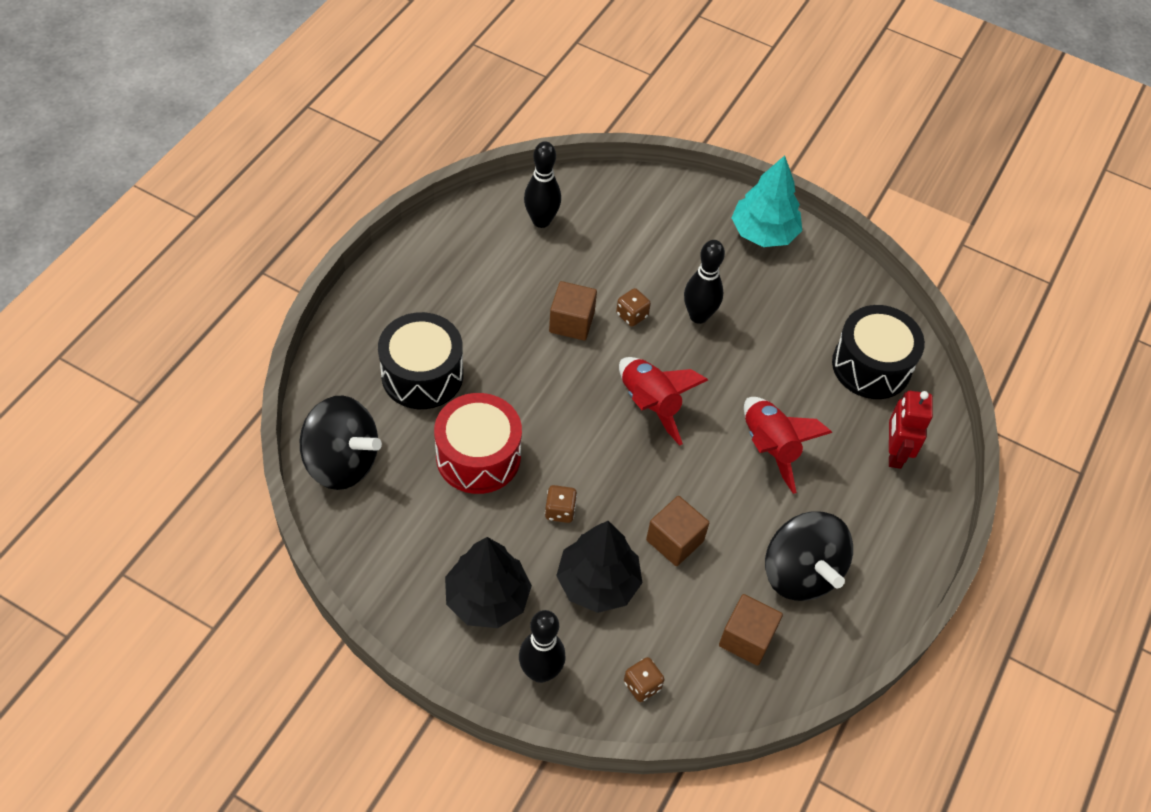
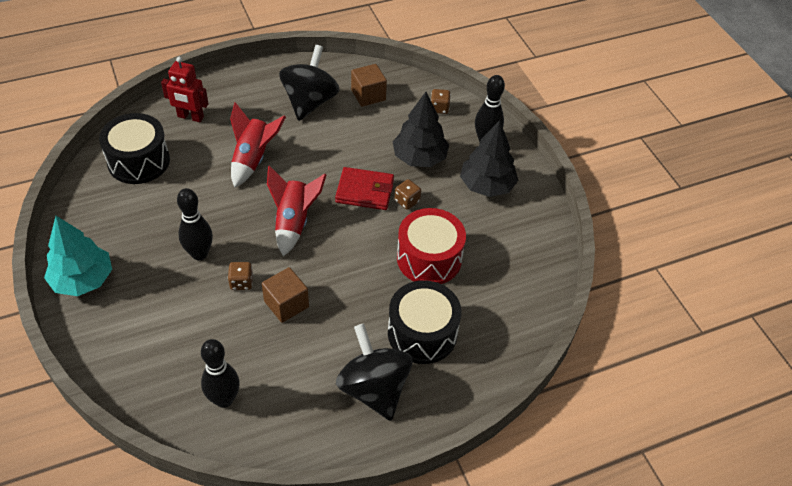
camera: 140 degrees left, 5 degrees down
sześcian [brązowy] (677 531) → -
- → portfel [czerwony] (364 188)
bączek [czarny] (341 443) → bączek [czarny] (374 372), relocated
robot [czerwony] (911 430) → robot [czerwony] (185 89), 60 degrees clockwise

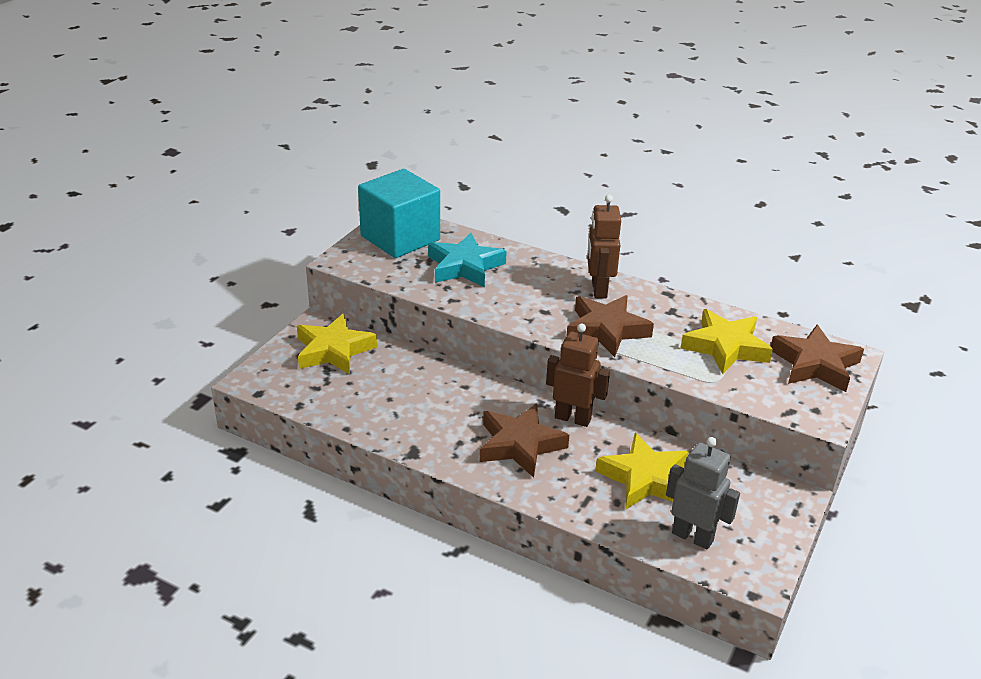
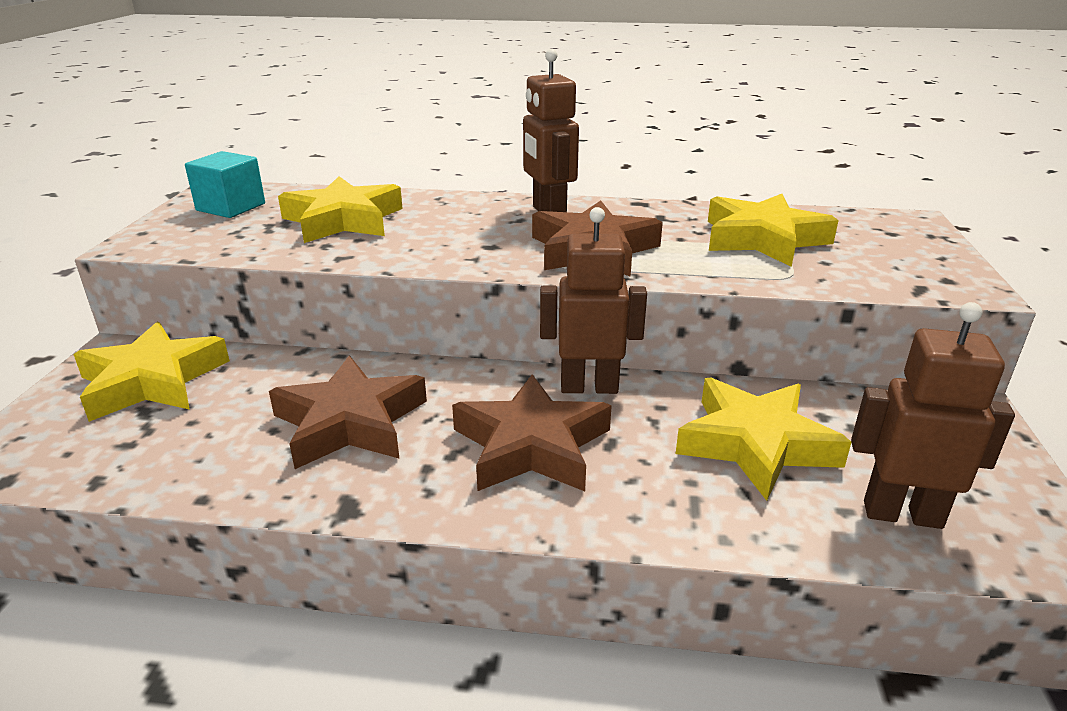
camera: 20 degrees left, 5 degrees down
gwiazda [brązowy] (817 358) → gwiazda [brązowy] (348 412), relocated
gwiazda [turkusowy] (467 260) → gwiazda [żółty] (340 209)
robot [szary] (703 493) → robot [brązowy] (933 415)
sześcian [turkusowy] (399 213) → sześcian [turkusowy] (225 184), x0.55

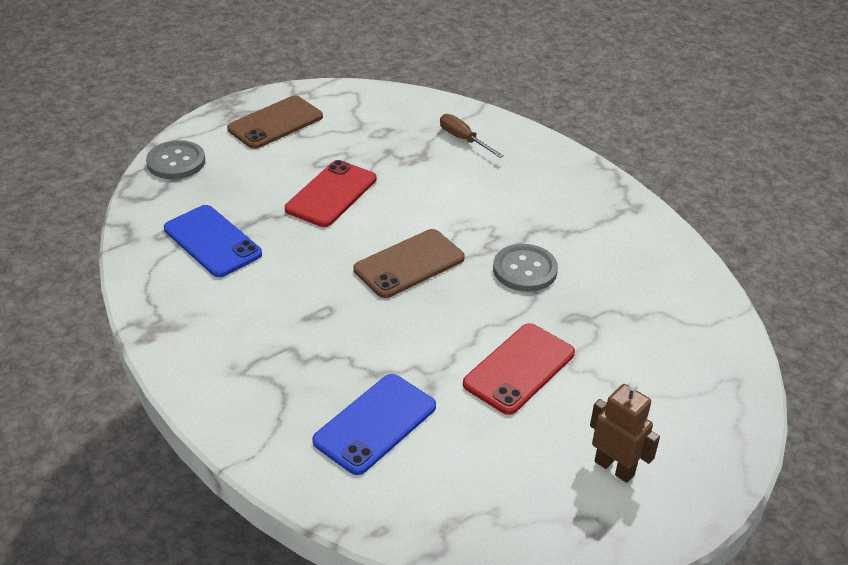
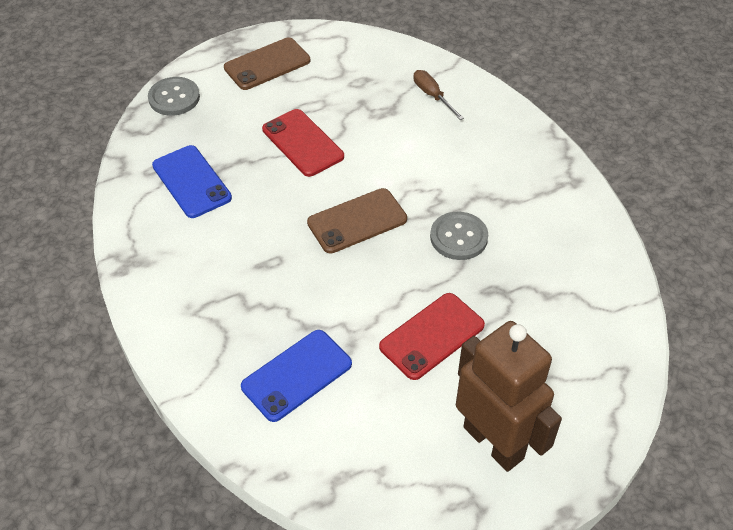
camera: 10 degrees right, 10 degrees up
telefon [czerwony] (330 193) → telefon [czerwony] (303 143), 75 degrees counterclockwise
robot [brązowy] (625 432) → robot [brązowy] (509 396), x1.87

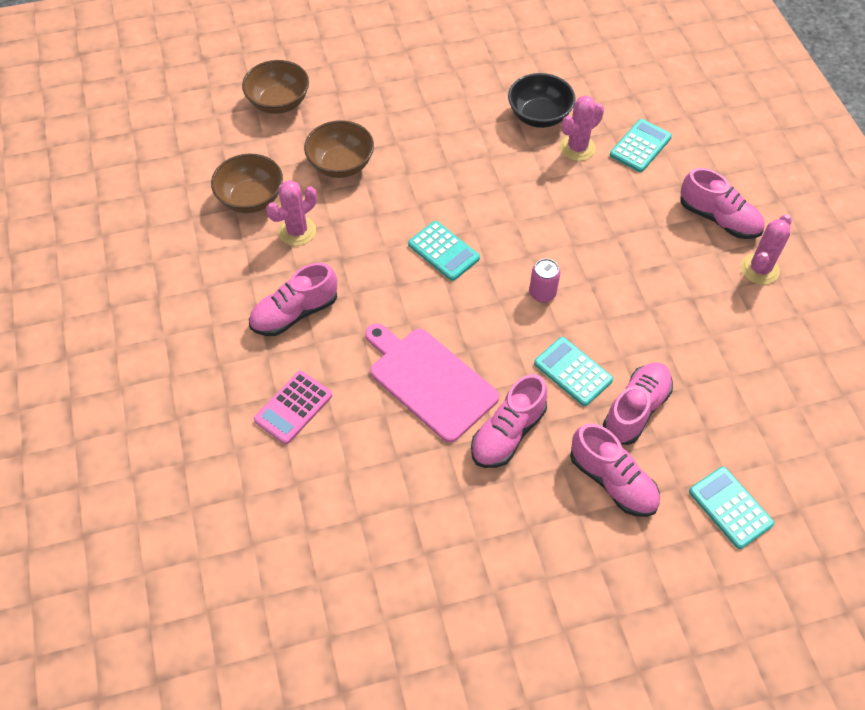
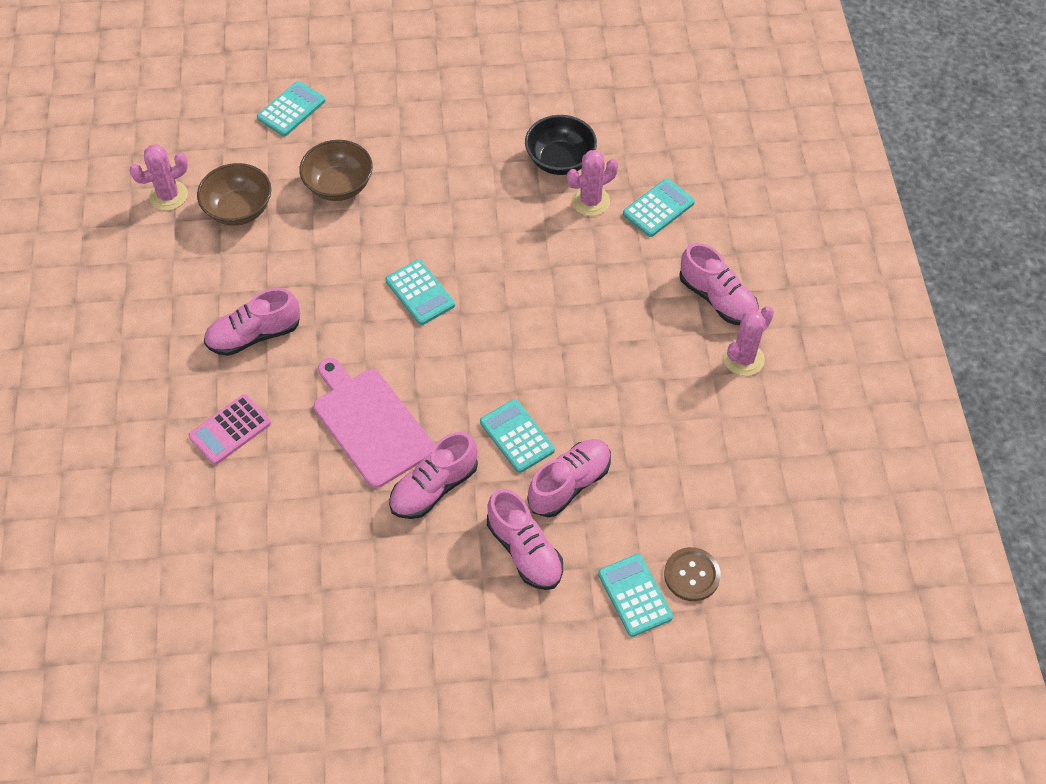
camera: 10 degrees right, 0 degrees up
puszka [różowy] (544 281) → -
- → guzik [brązowy] (692 574)
kaktus [różowy] (291 213) → kaktus [różowy] (158 177), relocated
miska [brązowy] (275 87) → kalkulator [turkusowy] (291 108)

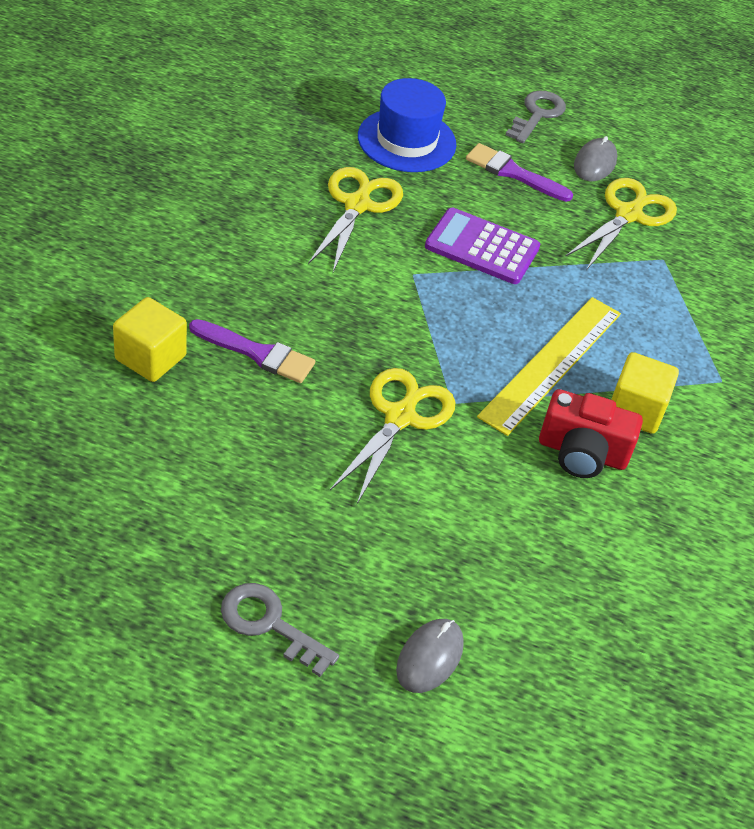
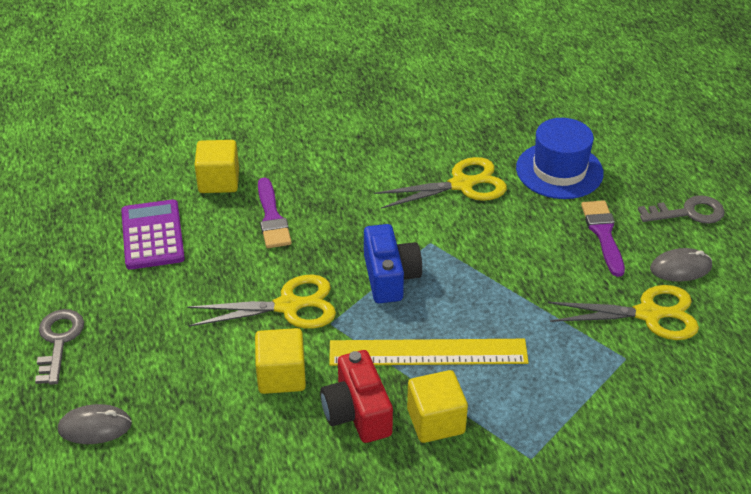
camera: 60 degrees right, 5 degrees down
- → sześcian [żółty] (280 361)
- → aparat fotograficzny [niebieski] (393 263)
kalkulator [fioletowy] (482 246) → kalkulator [fioletowy] (153 234), relocated

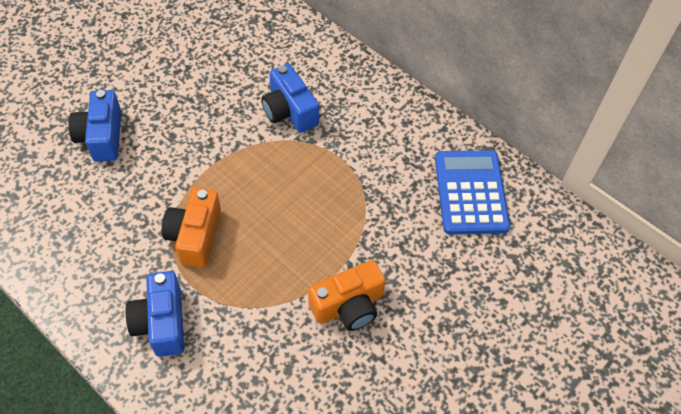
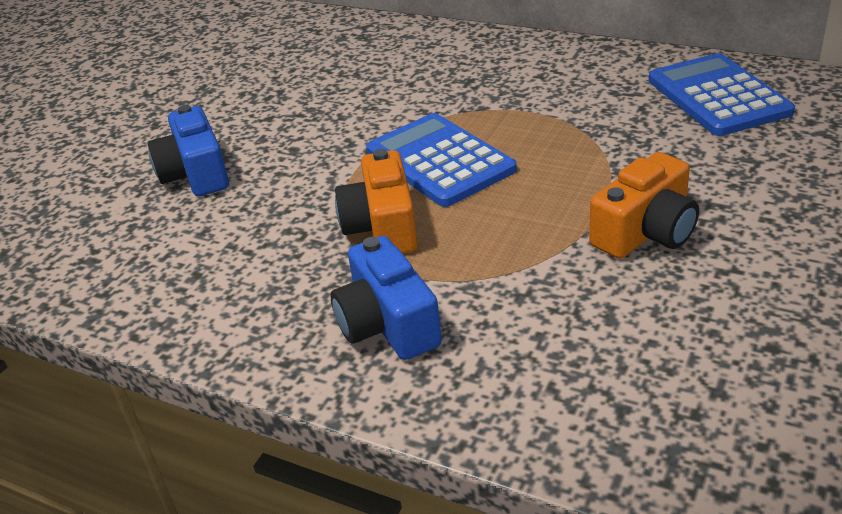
camera: 10 degrees left, 20 degrees down
aparat fotograficzny [niebieski] (290 98) → -
- → kalkulator [niebieski] (441 160)

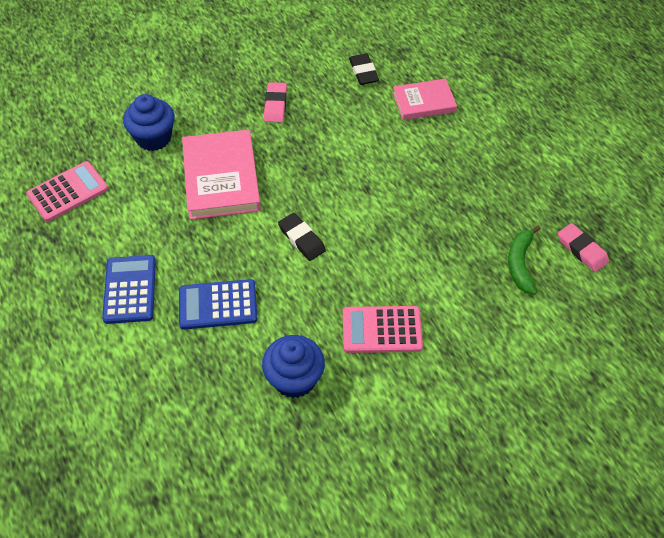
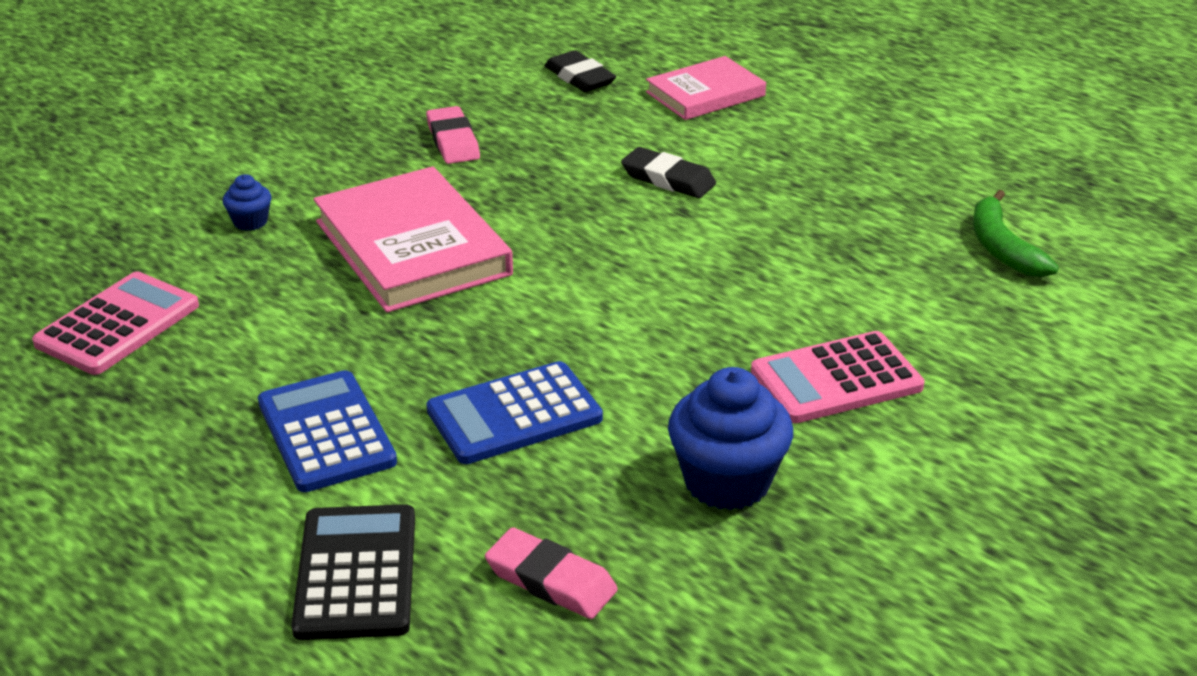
camera: 20 degrees left, 20 degrees down
- → kalkulator [czarny] (353 572)
gumka do mazania [czarny] (302 237) → gumka do mazania [czarny] (668 172), relocated
gumka do mazania [różowy] (583 247) → gumka do mazania [różowy] (551 573), relocated
muffinka [niebieski] (148 122) → muffinka [niebieski] (247 202), x0.49

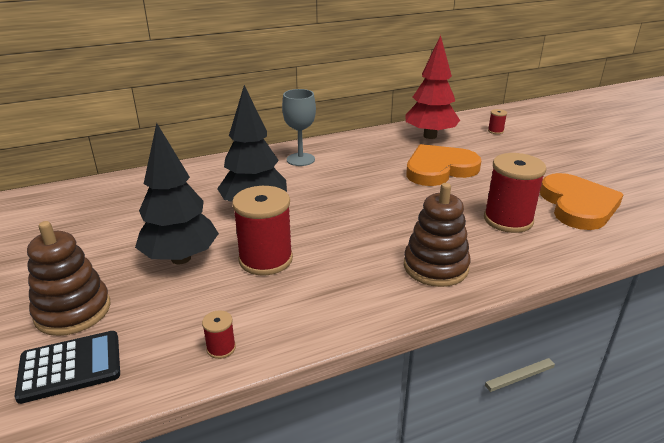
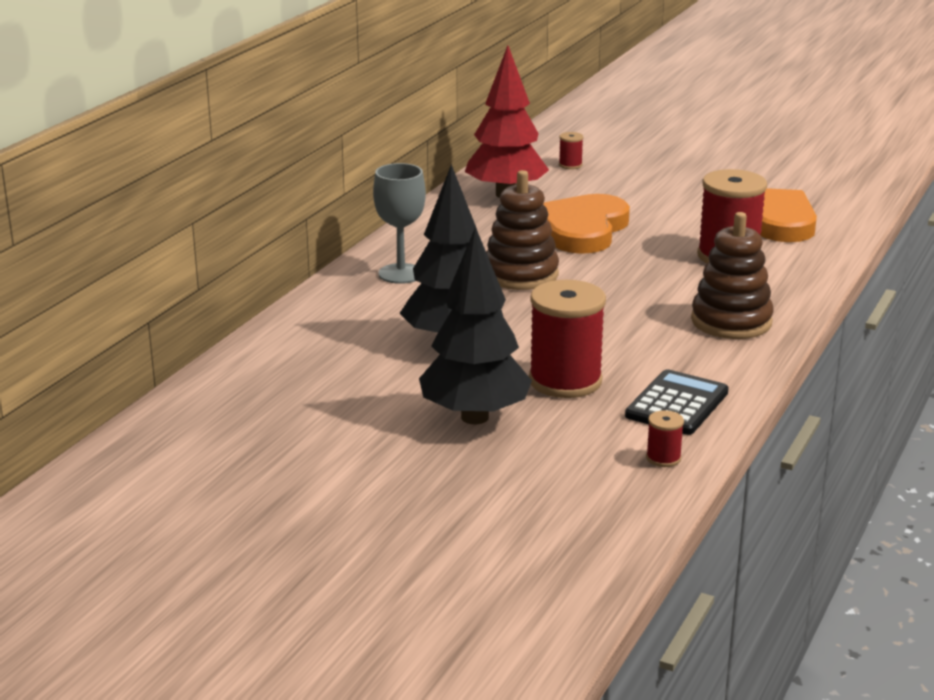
camera: 40 degrees left, 5 degrees down
kalkulator [czarny] (67 367) → kalkulator [czarny] (677 402), relocated
zabawka nakładanka [brązowy] (68 278) → zabawka nakładanka [brązowy] (522 230), relocated

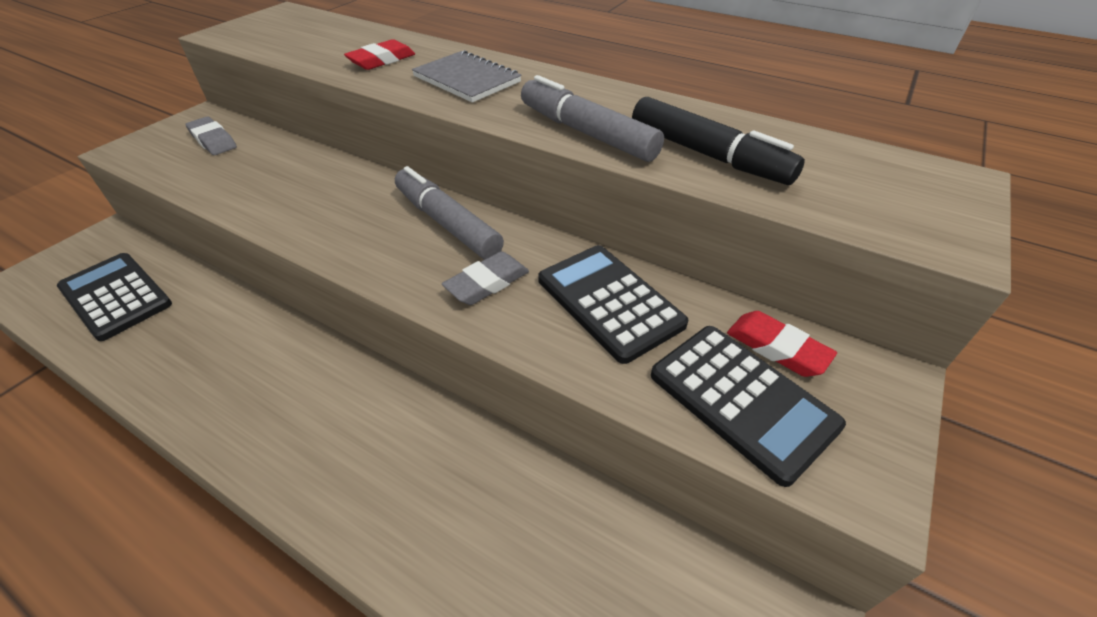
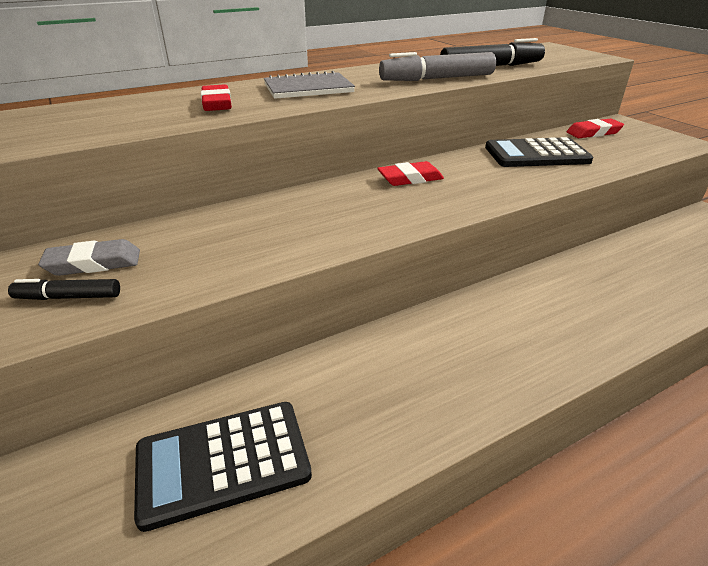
camera: 60 degrees left, 10 degrees down
gumka do mazania [szary] (485 278) → -
kalkulator [czarny] (748 406) → -
- → flamaster [czarny] (64 289)
flamaster [szary] (449 212) → gumka do mazania [czerwony] (410 173)

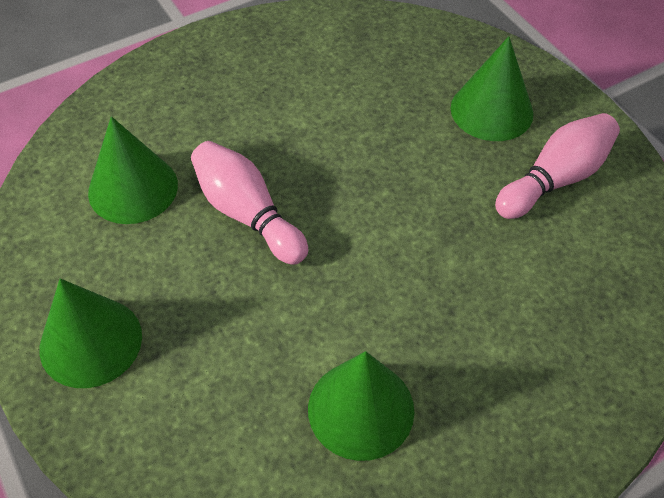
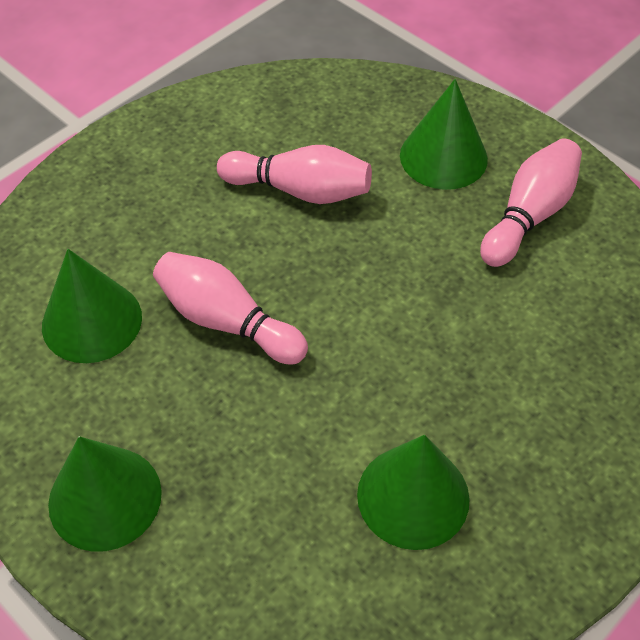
camera: 15 degrees left, 0 degrees up
- → kręgiel [różowy] (294 174)

